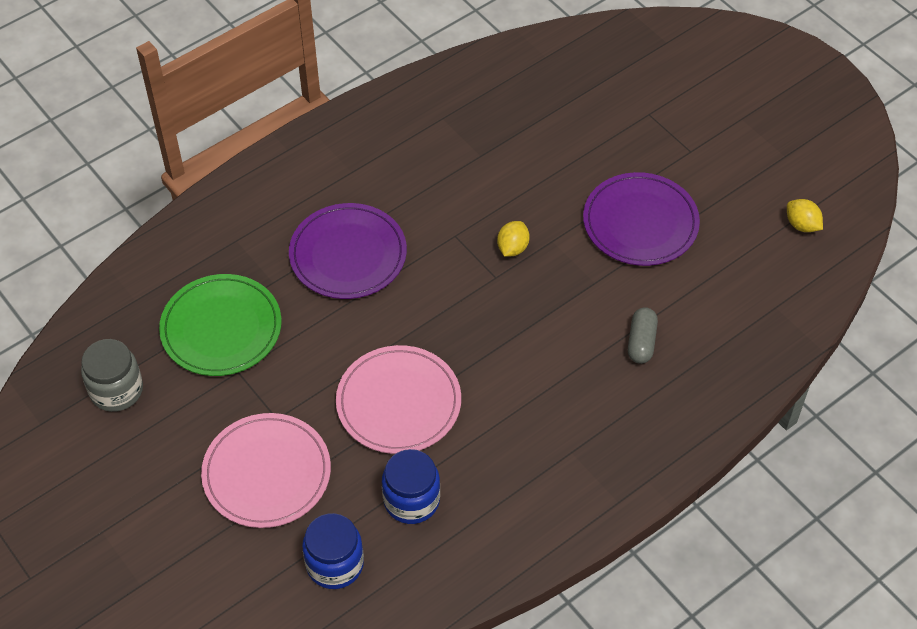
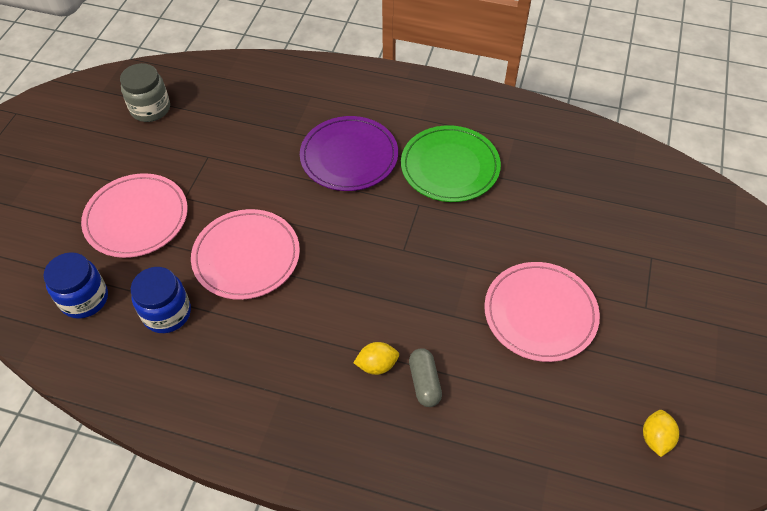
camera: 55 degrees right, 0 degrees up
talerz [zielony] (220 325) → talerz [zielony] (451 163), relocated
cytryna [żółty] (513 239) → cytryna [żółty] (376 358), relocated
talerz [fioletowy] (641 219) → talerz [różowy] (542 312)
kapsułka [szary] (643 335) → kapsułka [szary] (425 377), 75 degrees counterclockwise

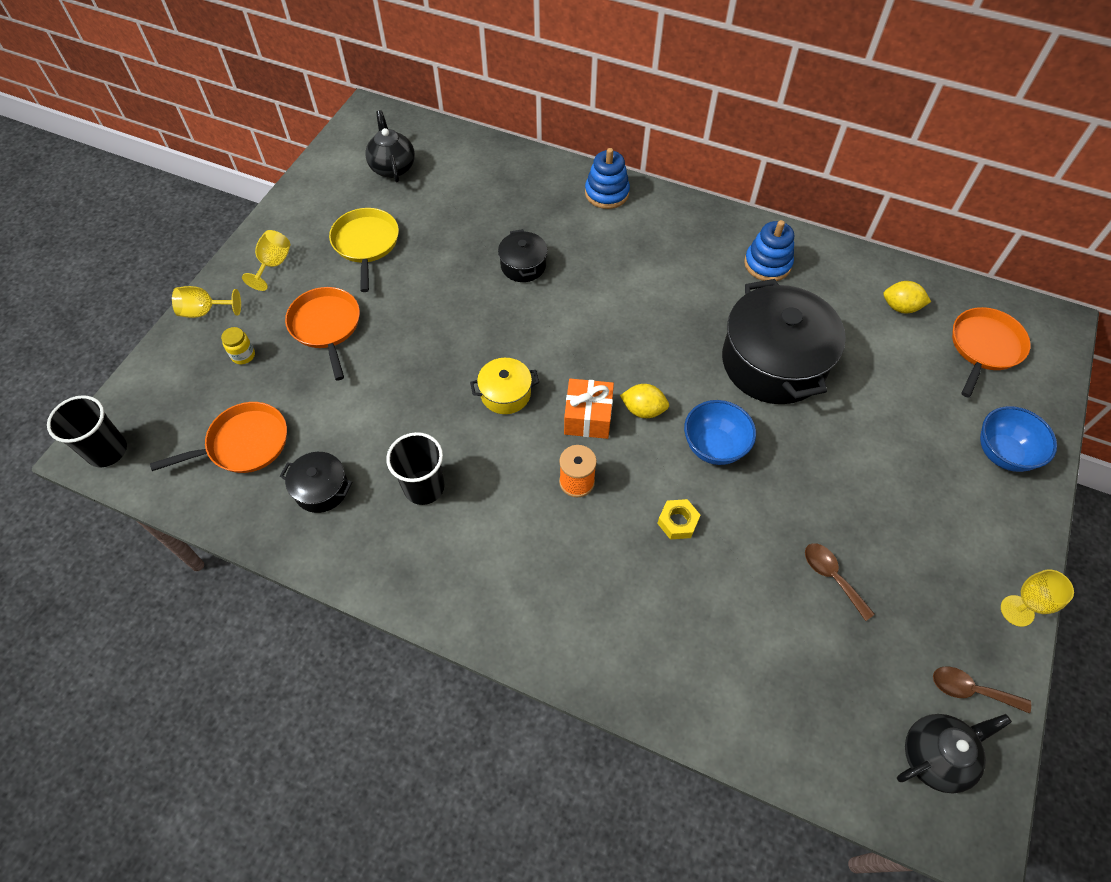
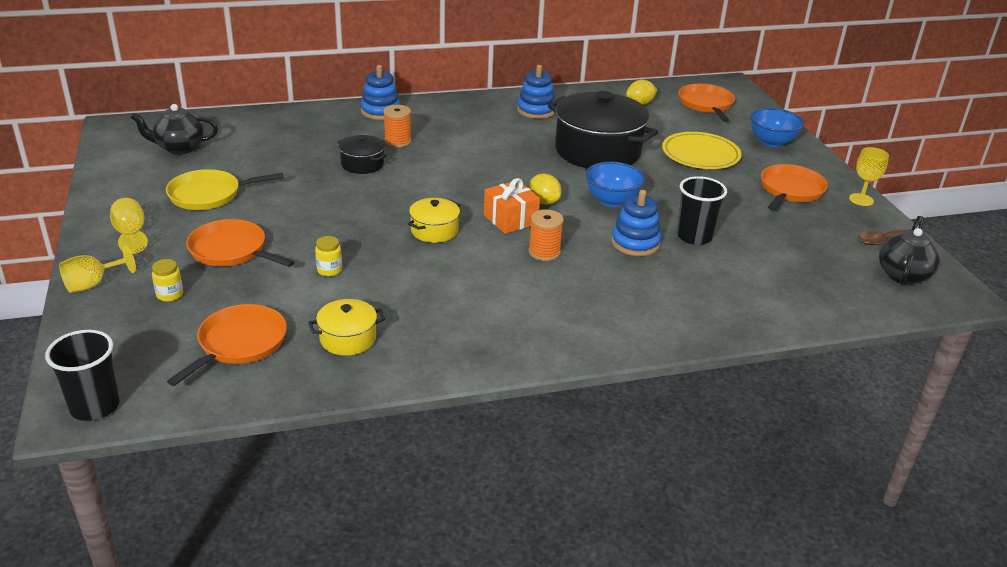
camera: 40 degrees left, 25 degrees down
łyżka [brązowy] (840 582) → -
- → słoik [żółty] (328 256)
- → szpulka [pomarańczowy] (397 126)
- → talerz [żółty] (702 150)
- → patelnia [pomarańczowy] (794 187)
szklanka [czarny] (415 468) → szklanka [czarny] (702 210), relocated
nakrętka [żółty] (678 519) → zabawka nakładanka [niebieski] (636 223)
garnek [czarny] (316 482) → garnek [żółty] (346 327)
patelnia [żółty] (364 250) → patelnia [żółty] (225 189), 60 degrees counterclockwise
imbryk [czarny] (390 146) → imbryk [czarny] (174 129), 45 degrees counterclockwise
cytryna [żółty] (644 401) → cytryna [żółty] (545 189), 75 degrees clockwise

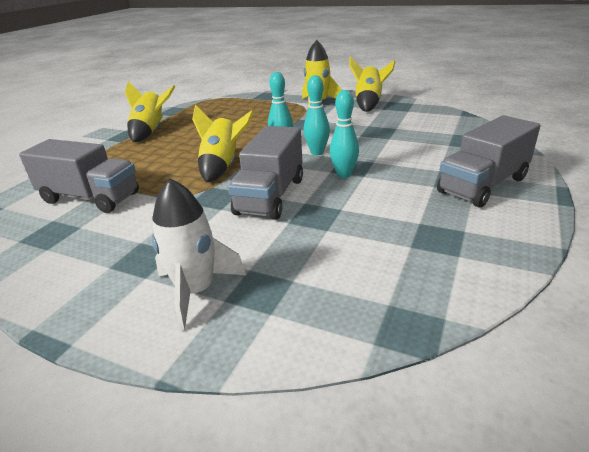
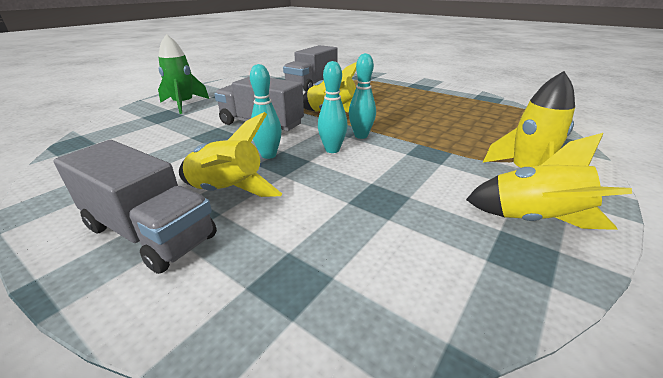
camera: 100 degrees right, 0 degrees up
rakieta [żółty] (150 111) → rakieta [żółty] (230 154), relocated
rakieta [biały] (199 254) → rakieta [zielony] (183 74)
ciężarówka [szary] (489 161) → ciężarówka [szary] (135 207), 150 degrees clockwise

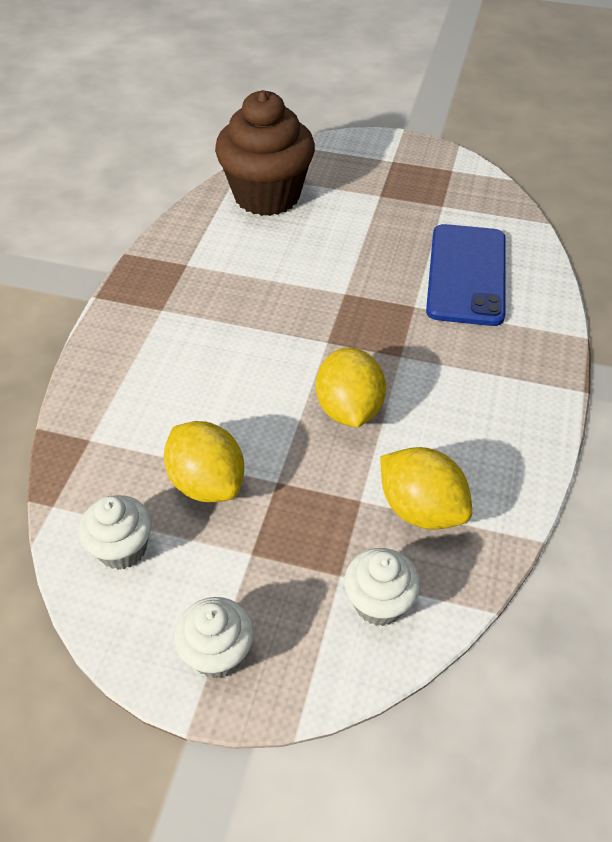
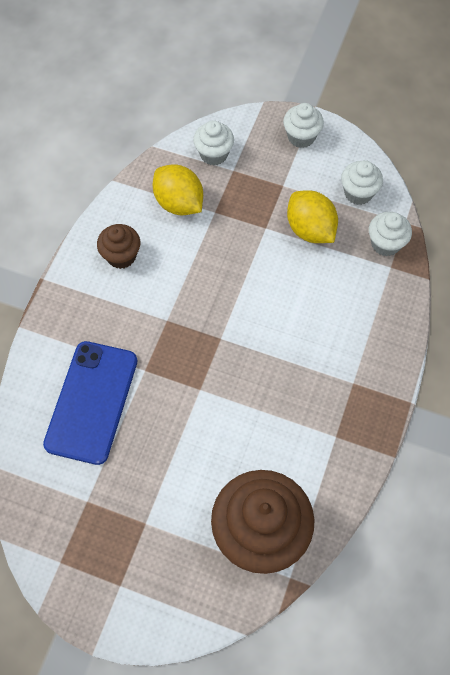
camera: 175 degrees left, 15 degrees up
cytryna [żółty] (351 387) → -
- → muffinka [brązowy] (118 246)
- → muffinka [biały] (390 234)

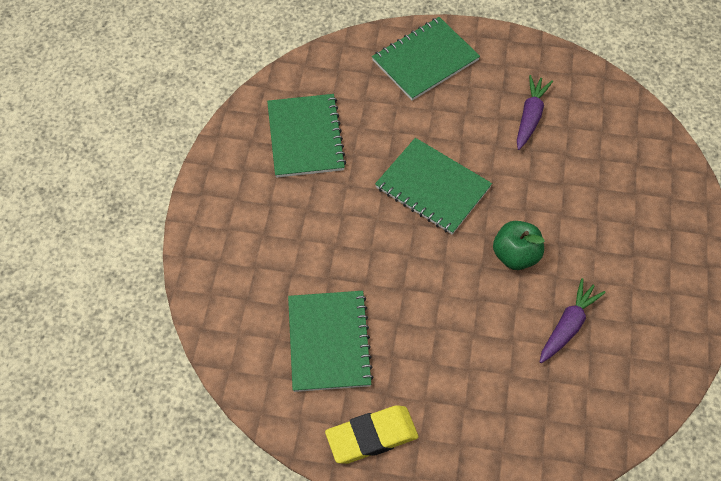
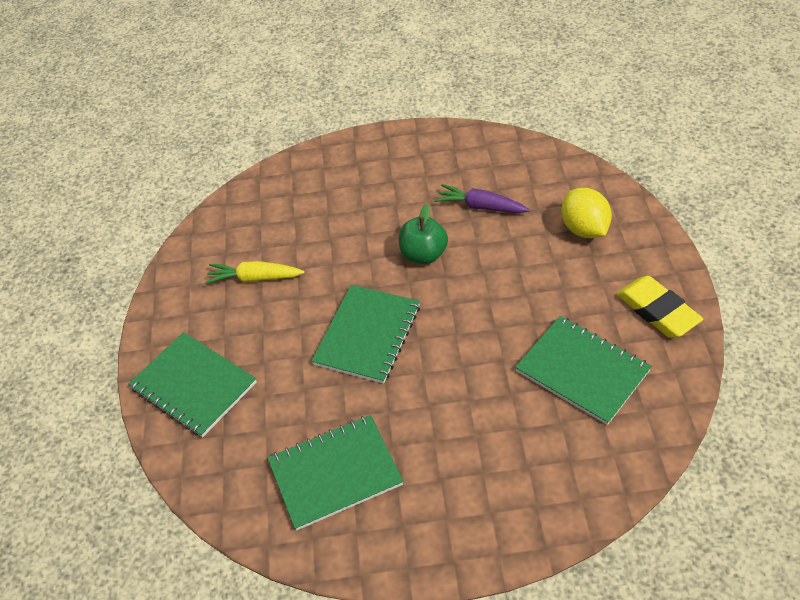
camera: 100 degrees left, 10 degrees down
- → cytryna [żółty] (586 213)
marchewka [fioletowy] (535 112) → marchewka [żółty] (255 272)
zeszyt [zielony] (331 341) → zeszyt [zielony] (583 370), 60 degrees clockwise

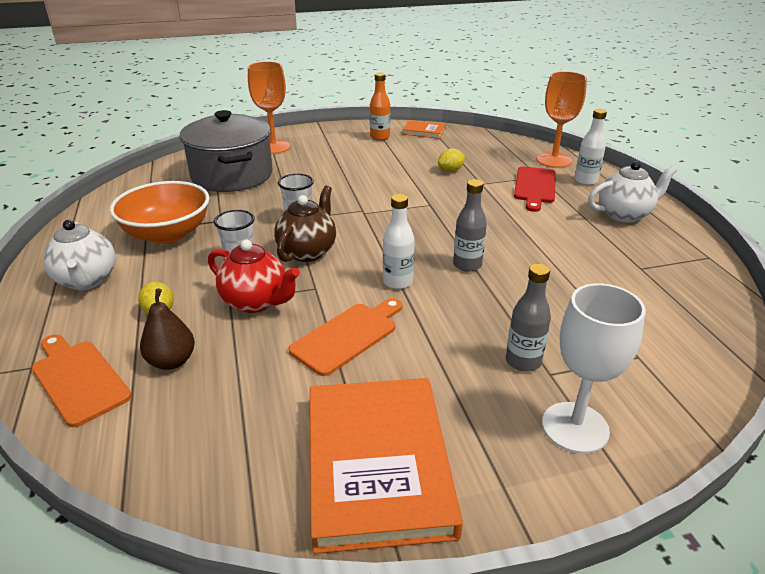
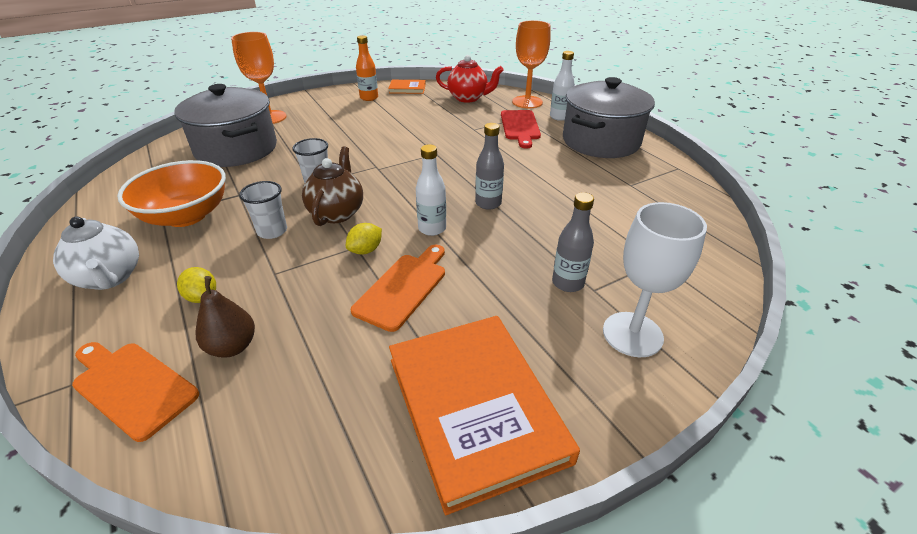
camera: 15 degrees left, 5 degrees up
imbryk [czerwony] (254 276) → imbryk [czerwony] (469 79), relocated
cytryna [żółty] (451 160) → cytryna [żółty] (364 238), relocated
imbryk [biały] (632 192) → garnek [szary] (609 117)

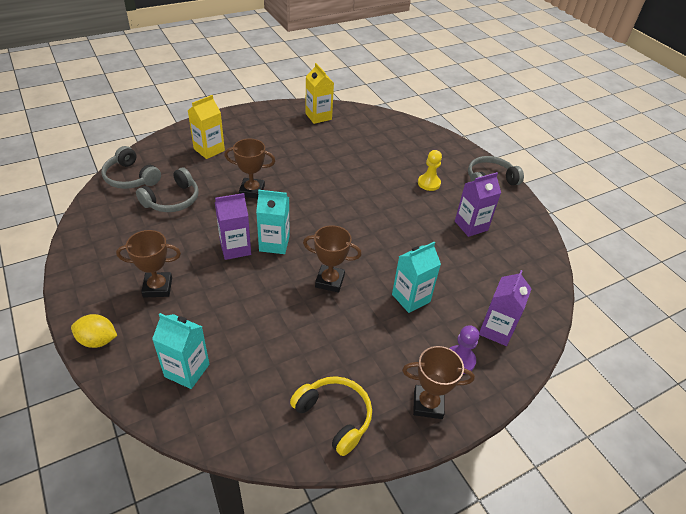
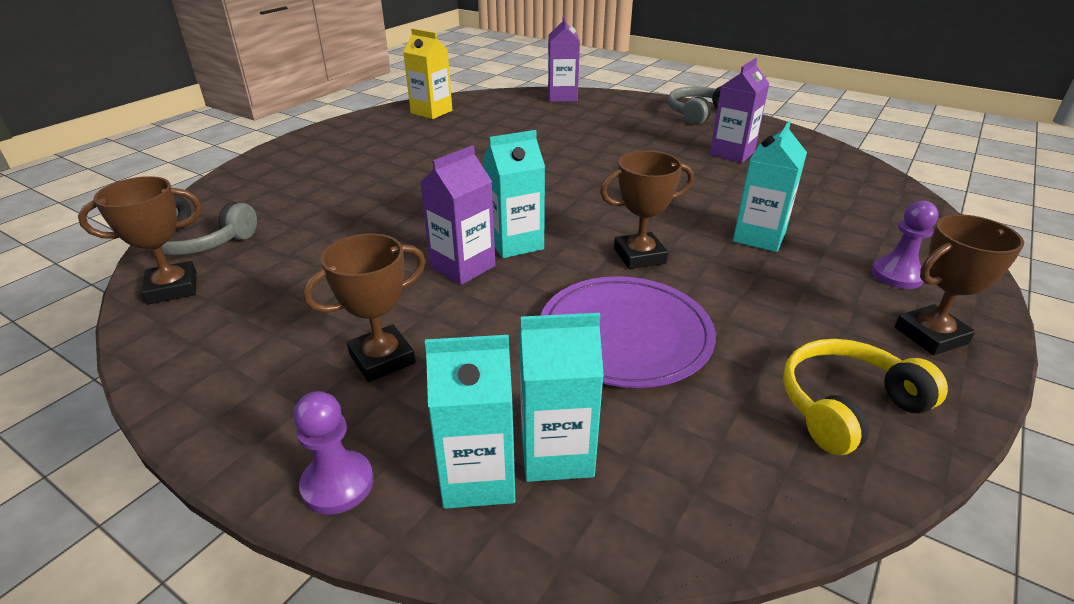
camera: 25 degrees left, 10 degrees down
słuchawki [szary] (167 189) → -
karton mleka [żółty] (206 127) → -
pionek [żółty] (430 170) → -
- → karton mleka [turkusowy] (470 422)
- → talerz [fioletowy] (628 332)
puchar [brązowy] (249 169) → puchar [brązowy] (140 240), relocated
karton mleka [fioletowy] (505 308) → karton mleka [fioletowy] (564 59), relocated
cytryna [żółty] (94 331) → pionek [fioletowy] (333 452)
słuchawki [żółty] (331 416) → słuchawki [żółty] (865 397), 45 degrees counterclockwise

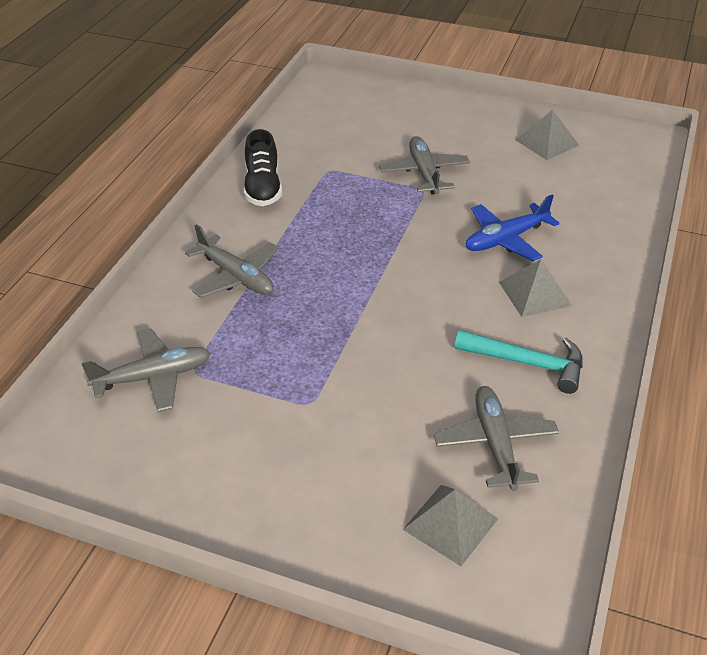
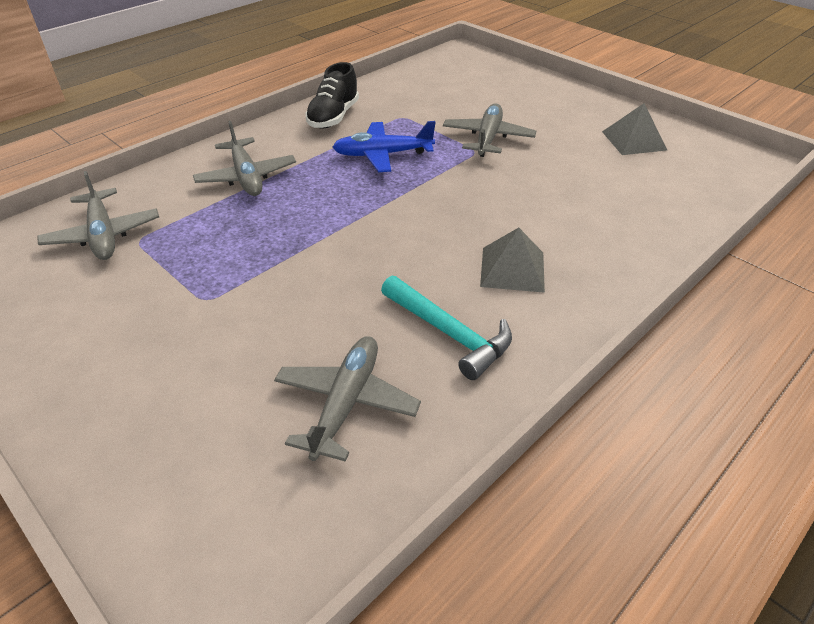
camera: 25 degrees right, 0 degrees up
piramida [szary] (450 525) → -
samolot [niebieski] (513 228) → samolot [niebieski] (384 146), relocated
samolot [szary] (146 370) → samolot [szary] (98 215), 60 degrees clockwise

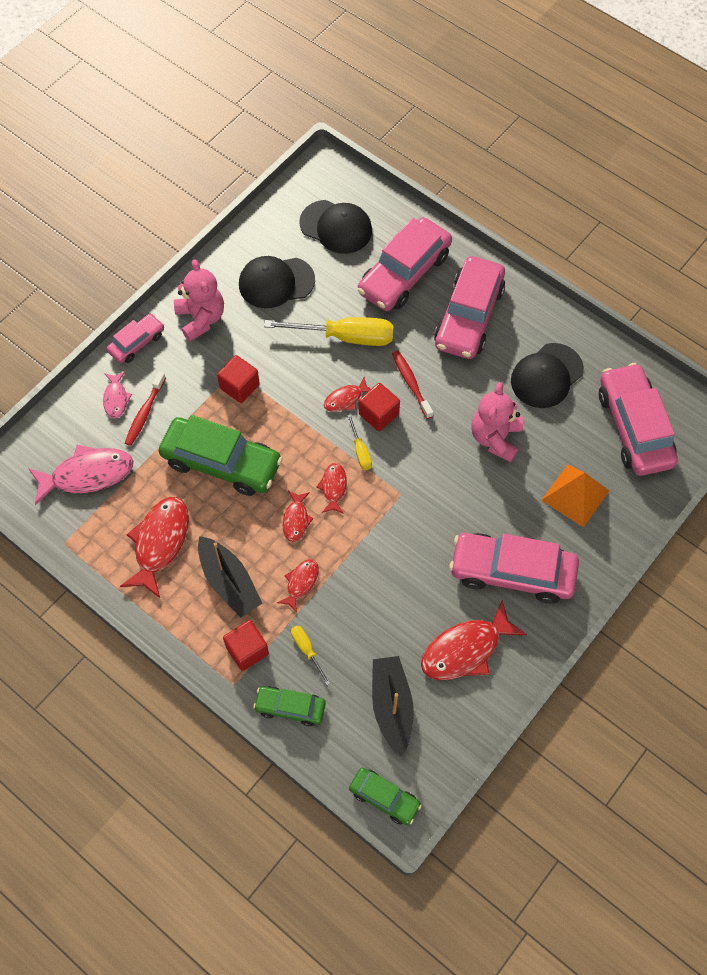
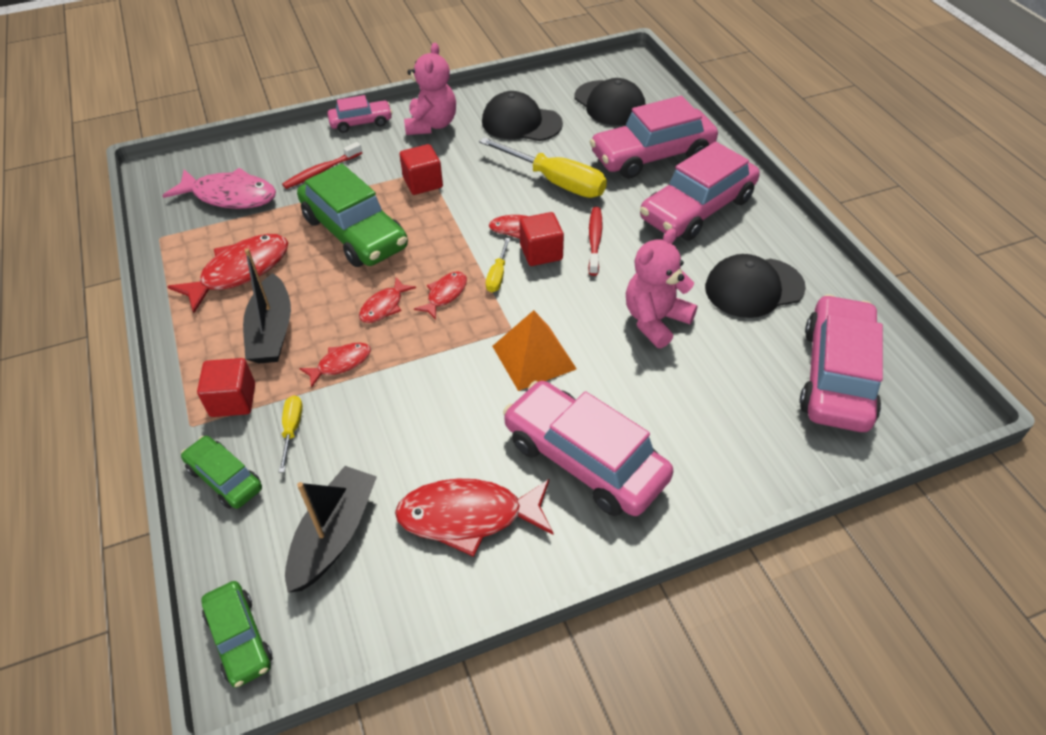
camera: 30 degrees right, 15 degrees down
ryba [różowy] (117 395) → -
piramida [pomarańczowy] (575 495) → piramida [pomarańczowy] (534 350), relocated

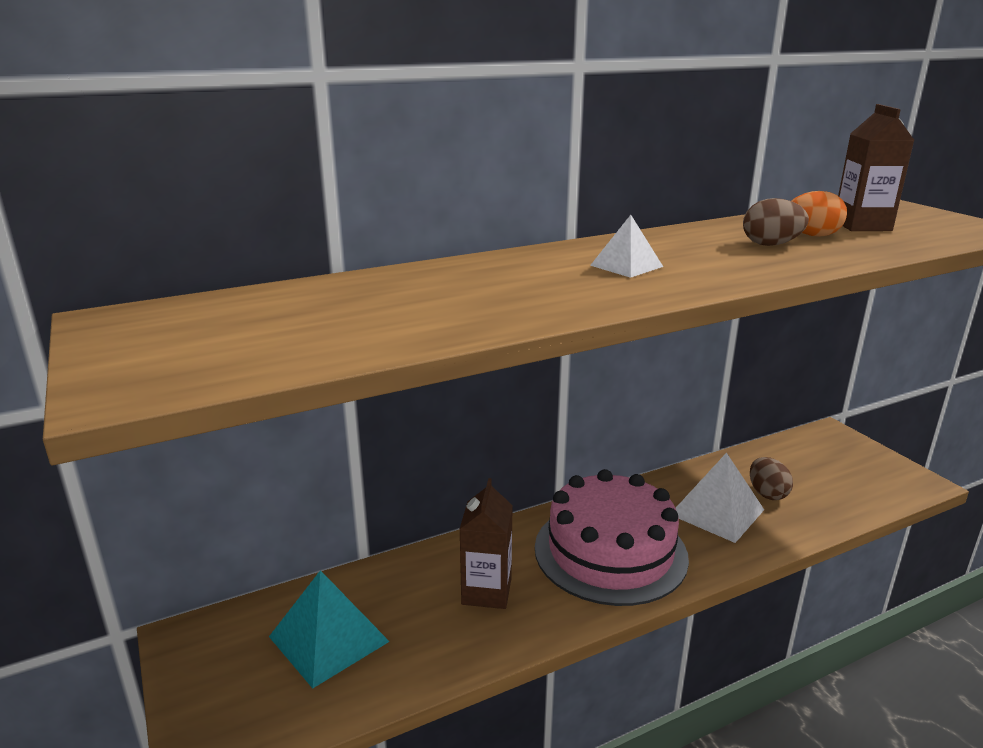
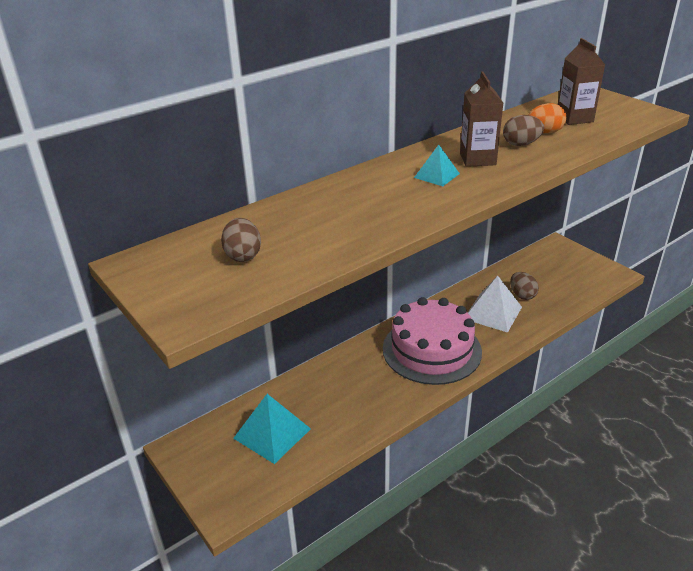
camera: 10 degrees left, 10 degrees up
- → jajko [brązowy] (241 240)
karton mleka [brązowy] (486 543) → karton mleka [brązowy] (481 119), relocated
piramida [biały] (626 246) → piramida [turkusowy] (437 165)

